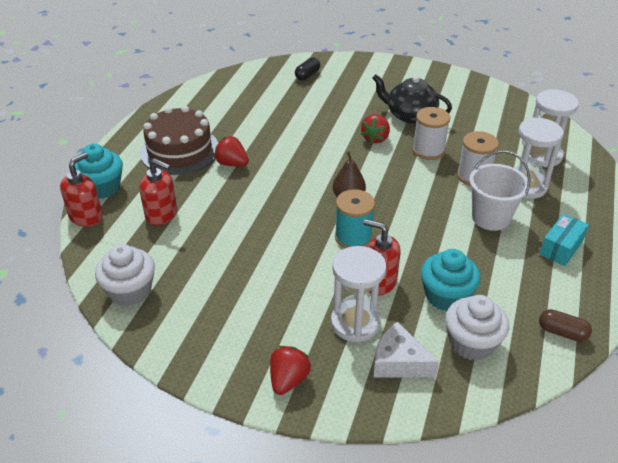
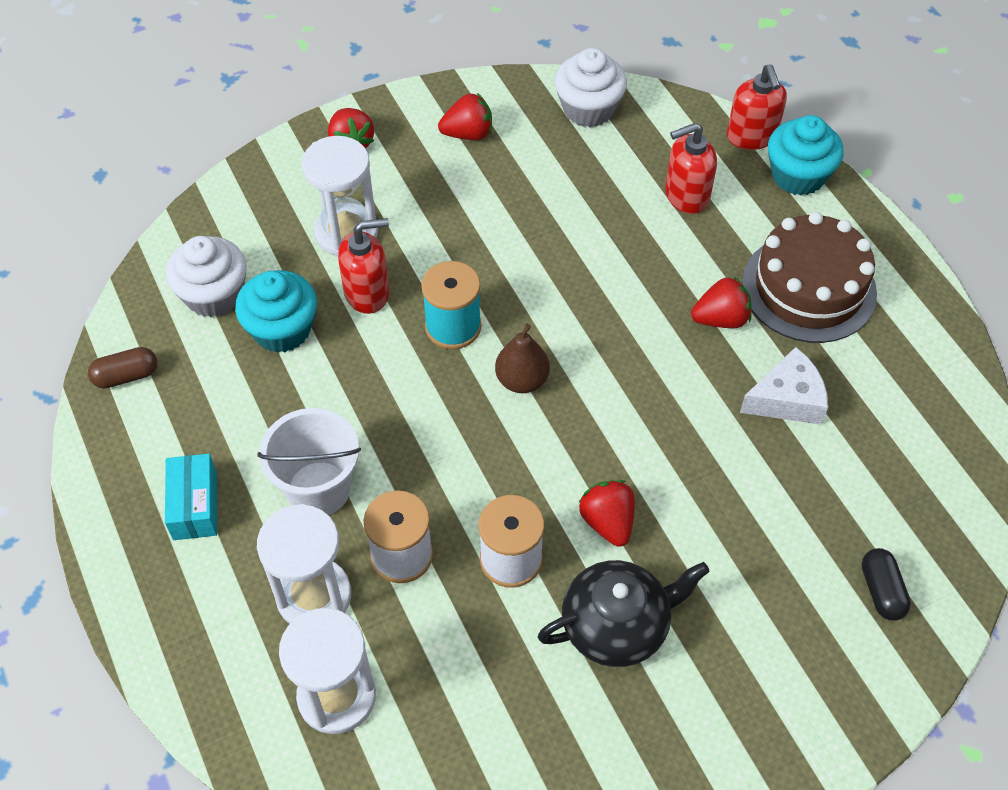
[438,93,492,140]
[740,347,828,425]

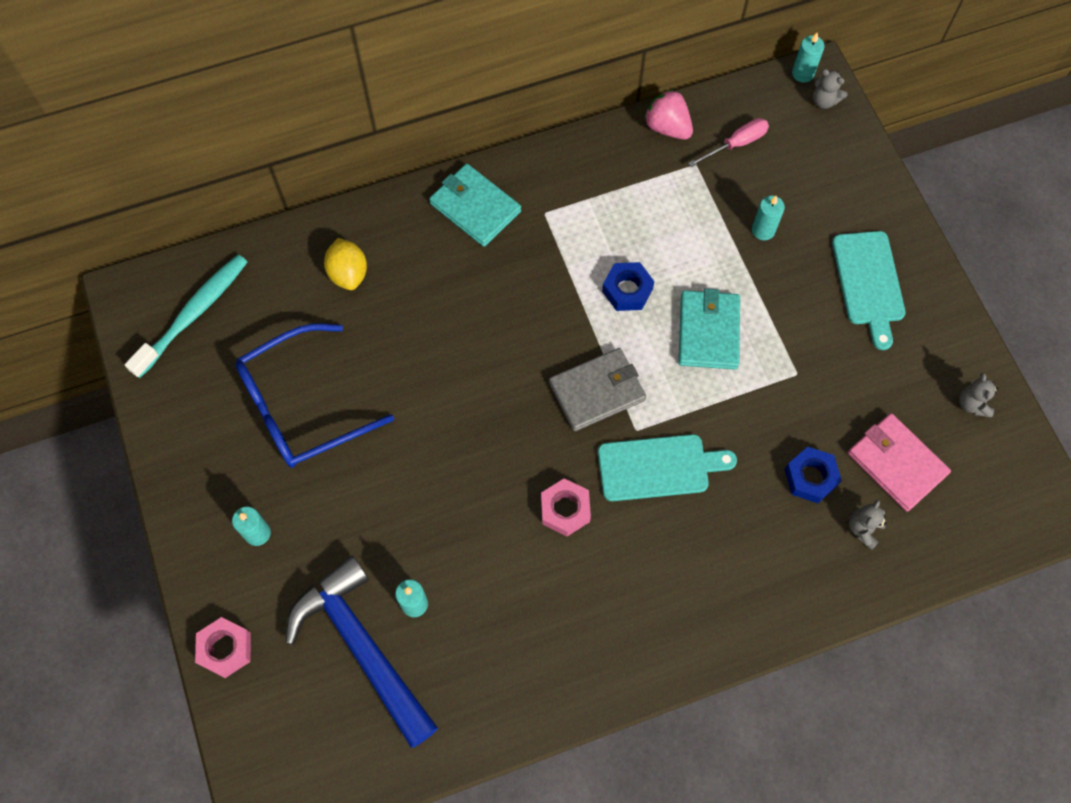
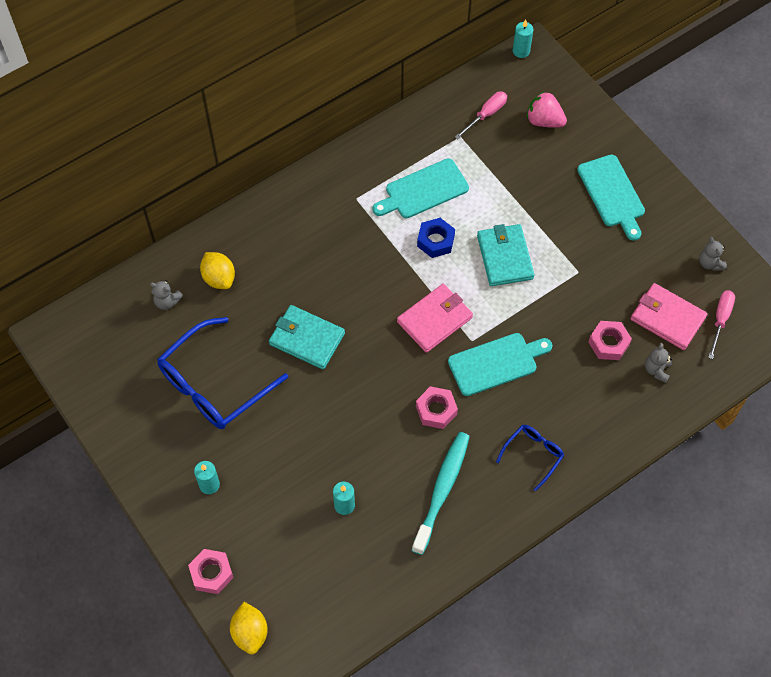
[285,555,438,748] (first image)
[752,196,785,240] (first image)
[230,602,268,654]
[372,158,469,218]
[496,425,564,491]
[708,290,735,359]
[412,432,470,555]
[269,305,345,370]
[527,92,567,128]
[150,280,183,310]
[397,284,473,353]
[588,321,632,360]

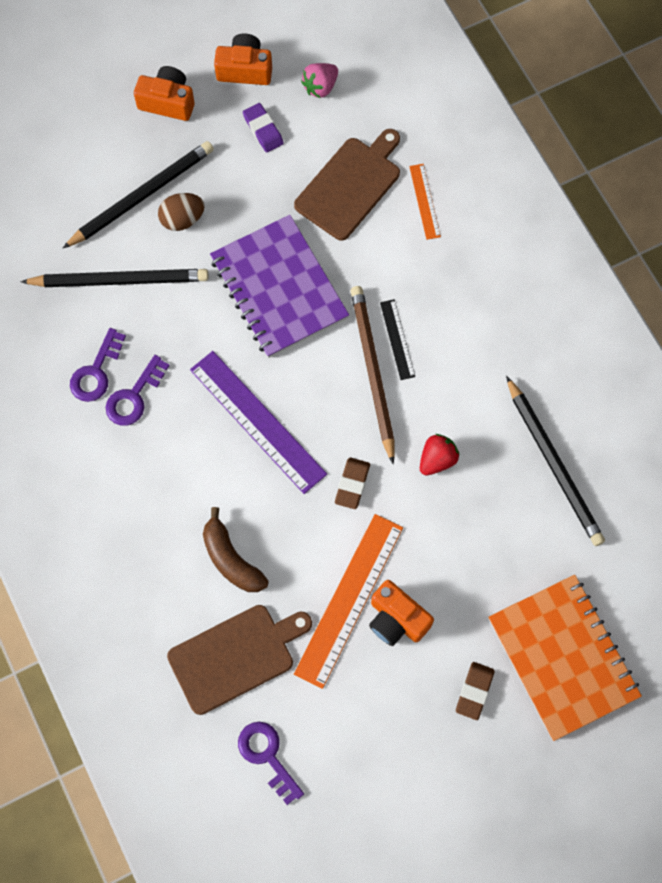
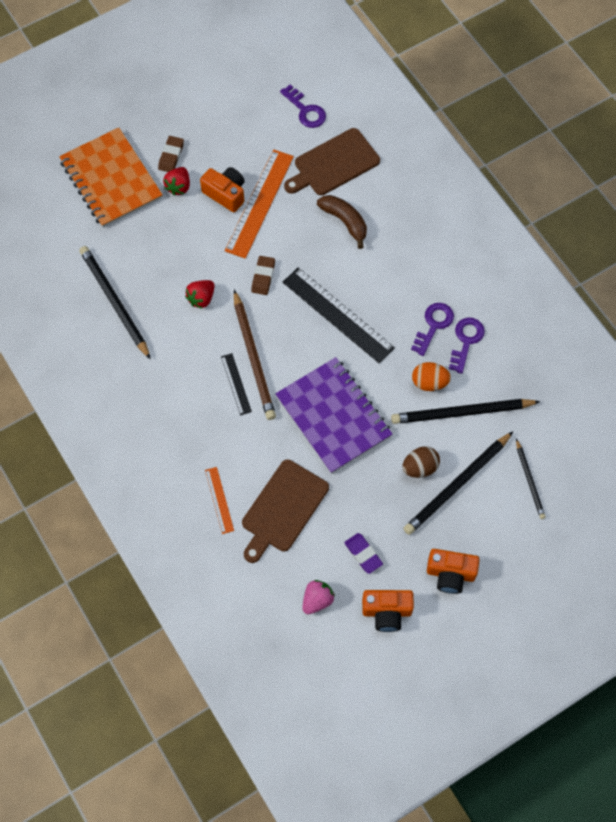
[163,167,190,196]
[412,362,451,391]
[516,439,546,519]
[282,267,395,364]

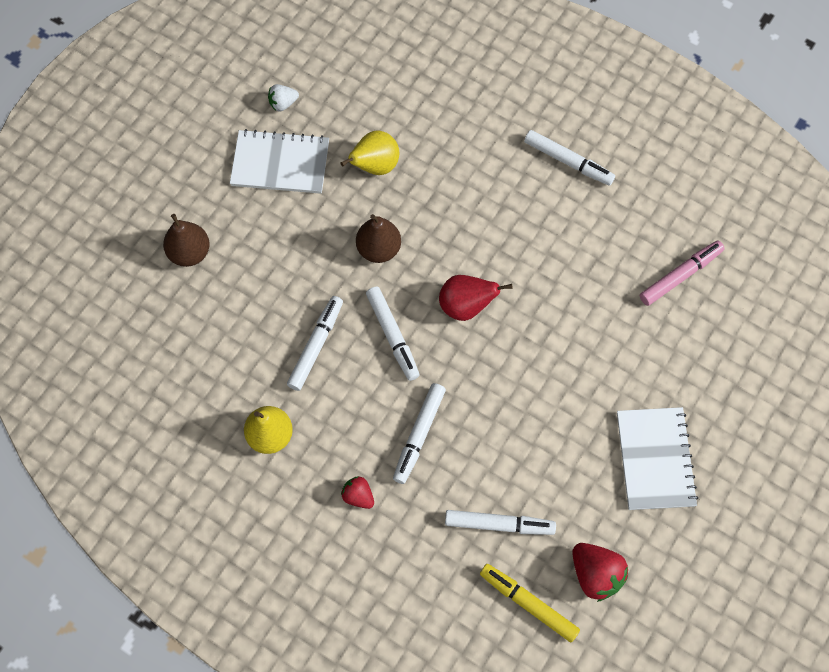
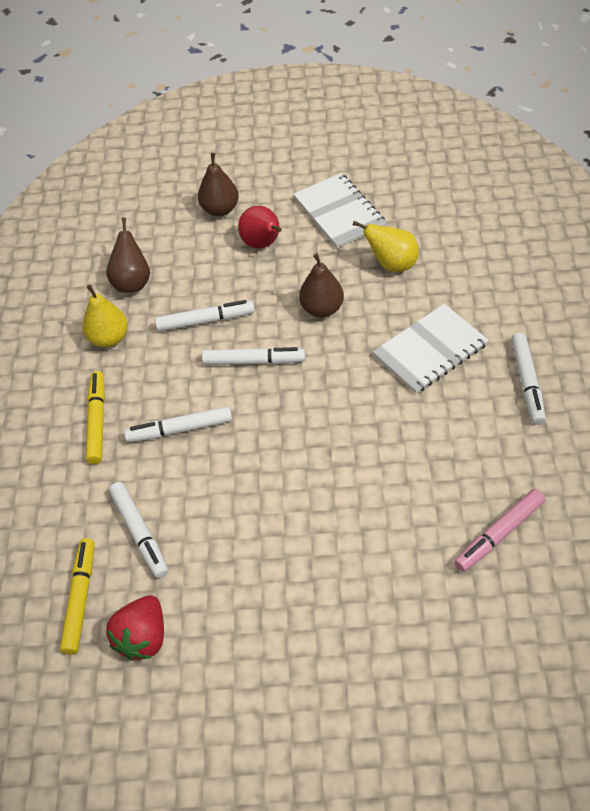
[268,84,299,112] (first image)
[106,217,150,293]
[238,206,282,248]
[373,304,489,394]
[86,371,105,464]
[202,347,305,365]
[454,489,545,572]

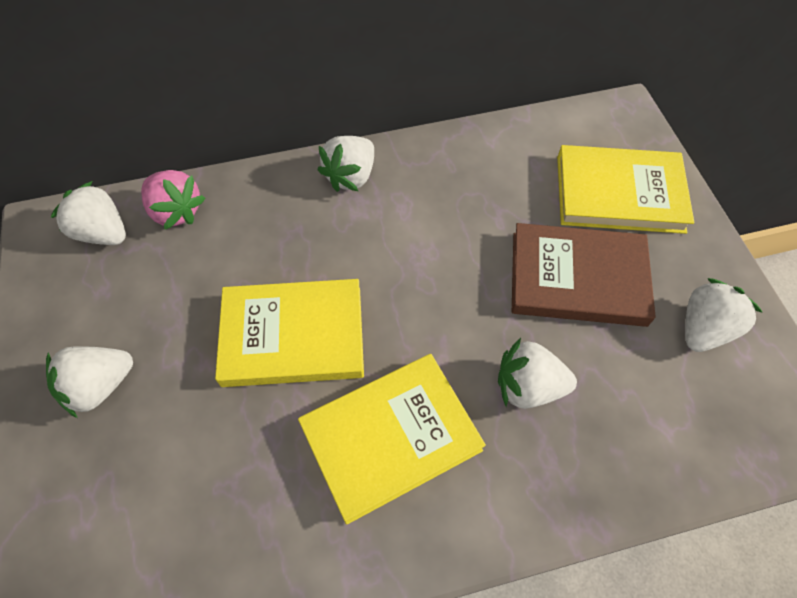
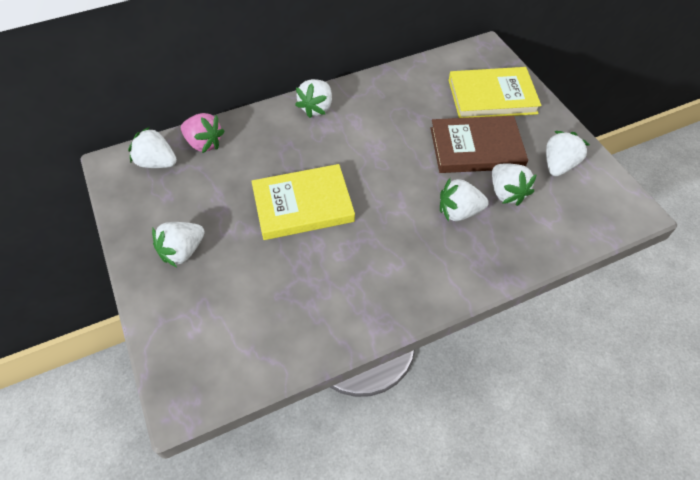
[298,354,486,525] (first image)
[492,163,537,206]

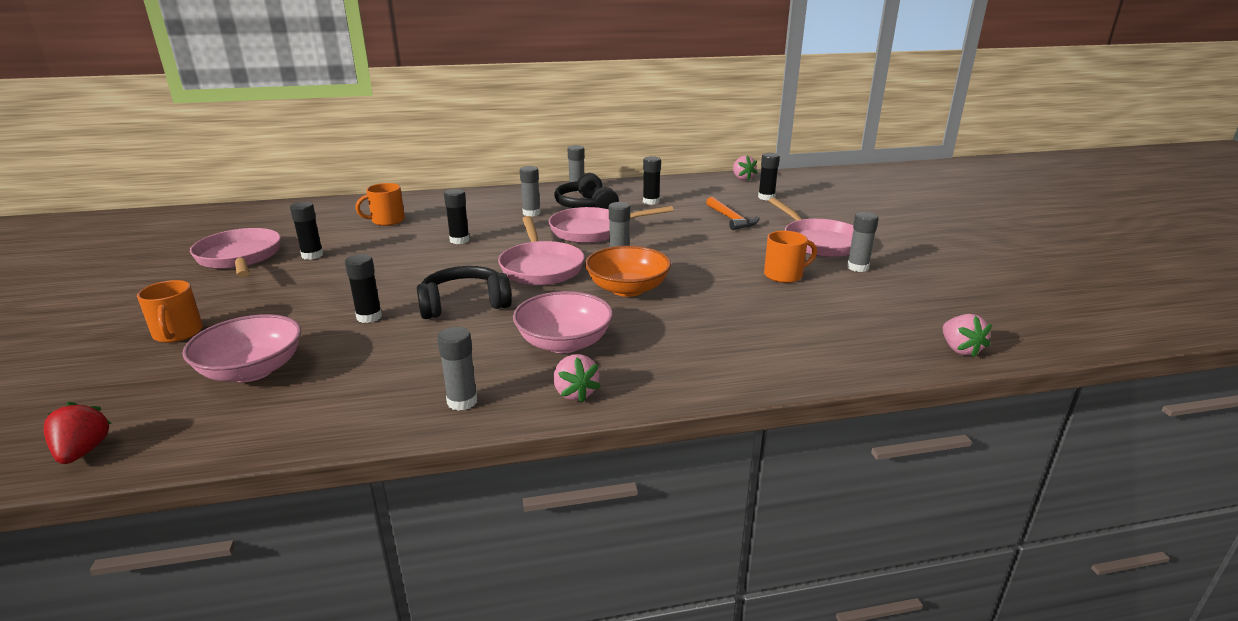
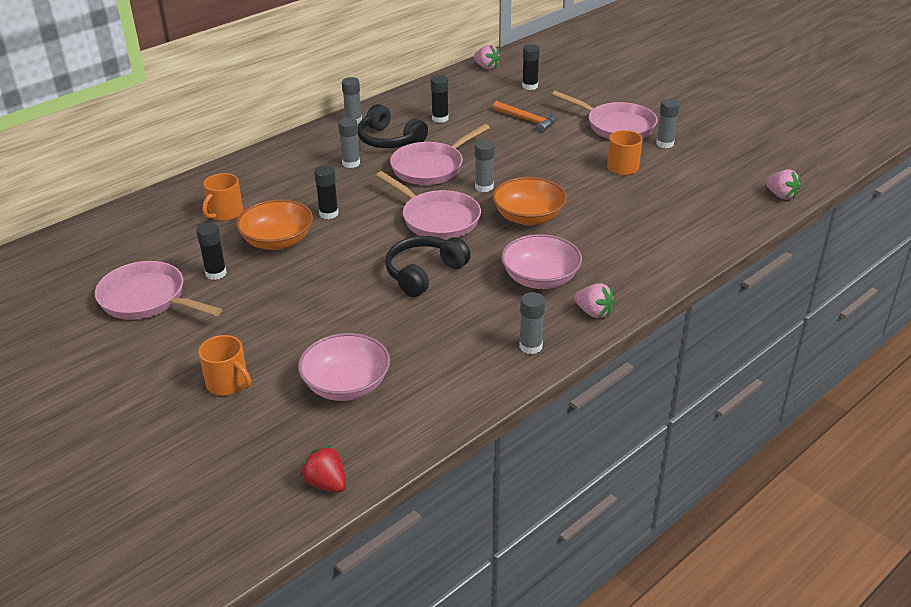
[345,254,382,323] (first image)
[236,199,313,250]

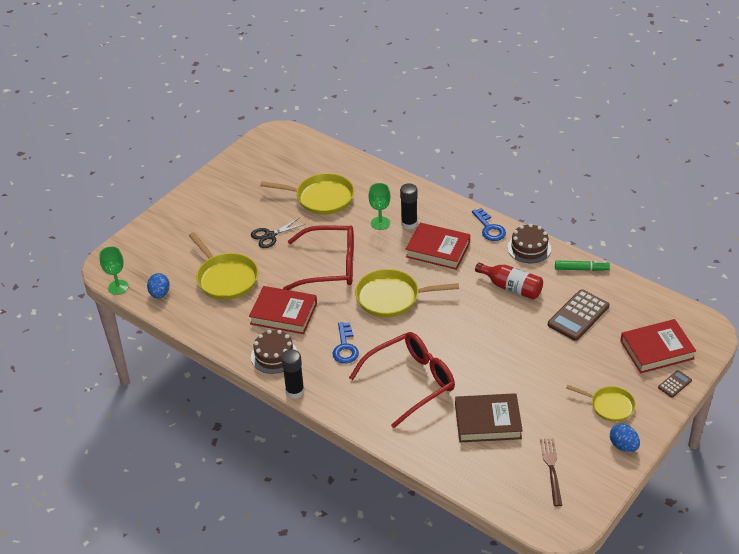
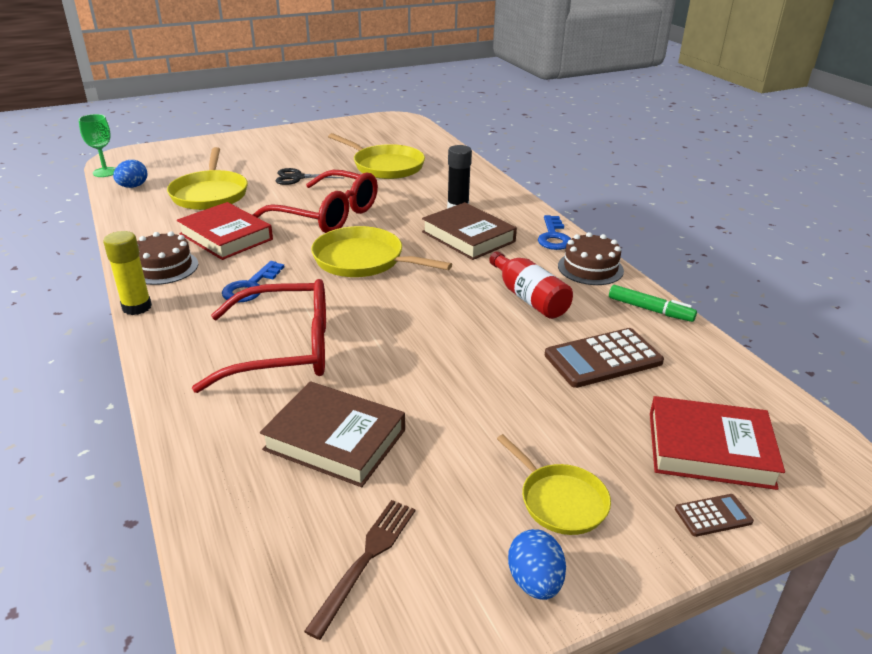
[369,183,391,230] (first image)
[103,231,152,315]
[422,202,517,260]

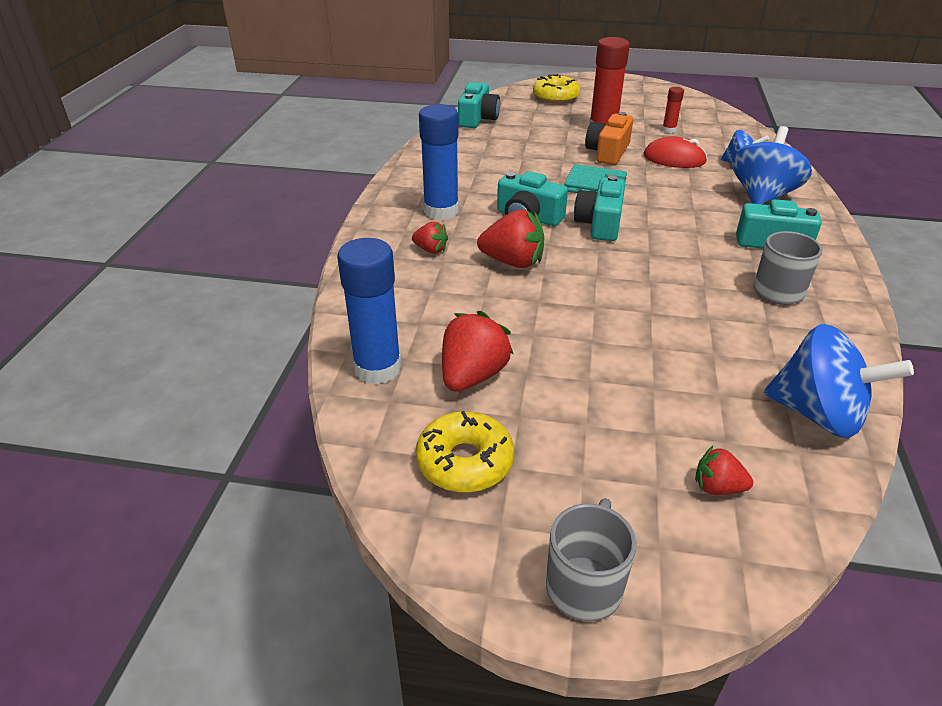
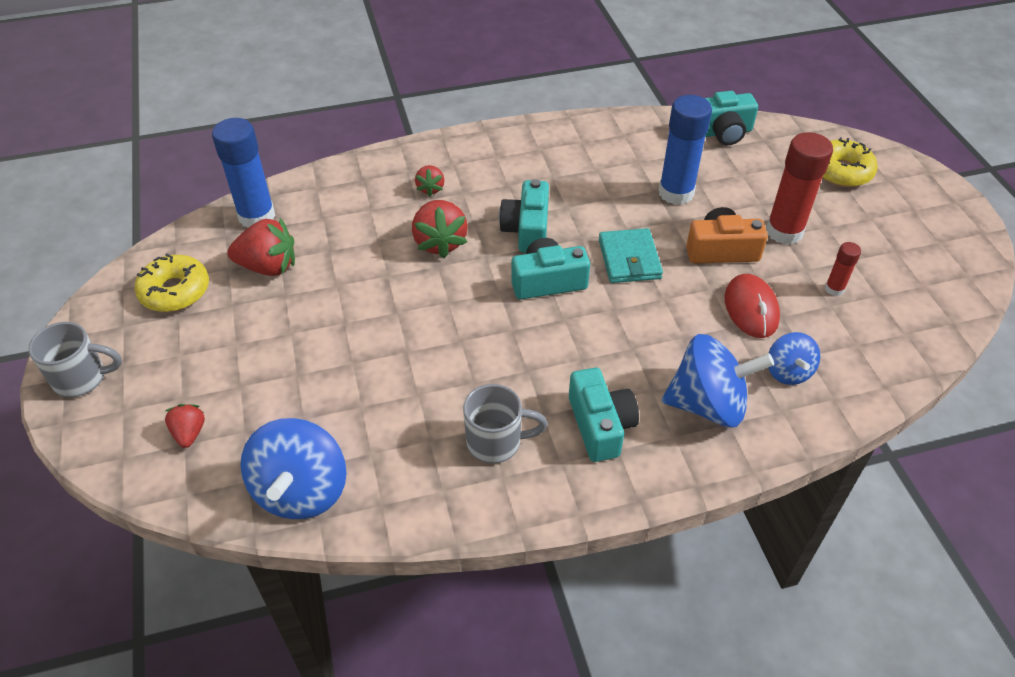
[658,95,712,205]

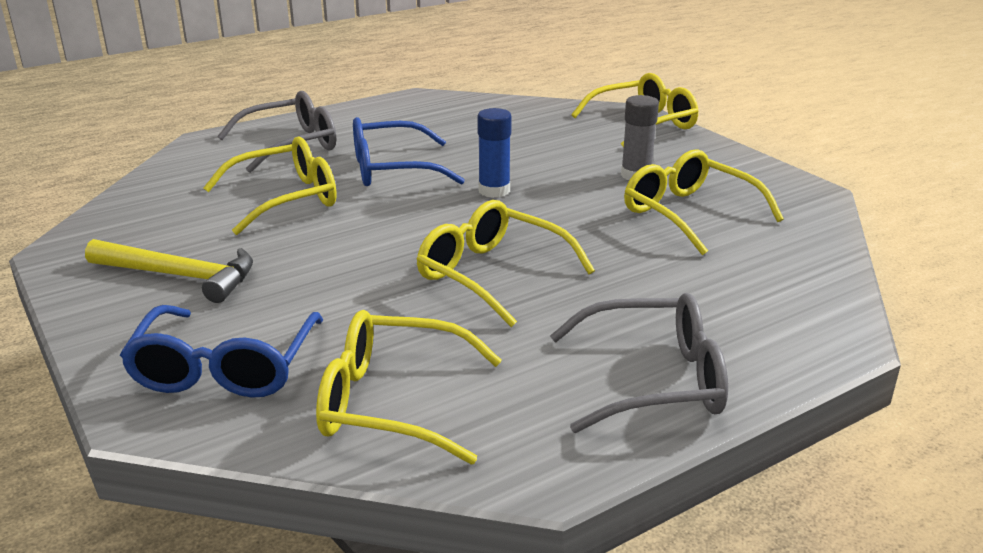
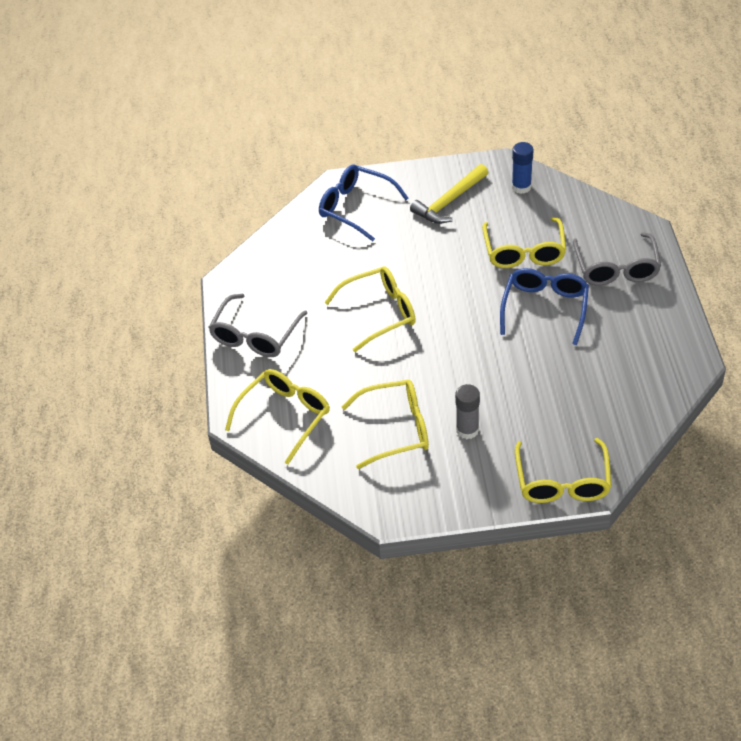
[225,369,330,464]
[512,142,533,194]

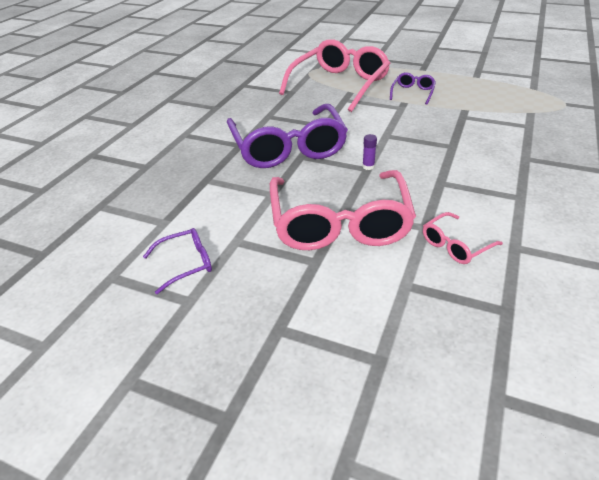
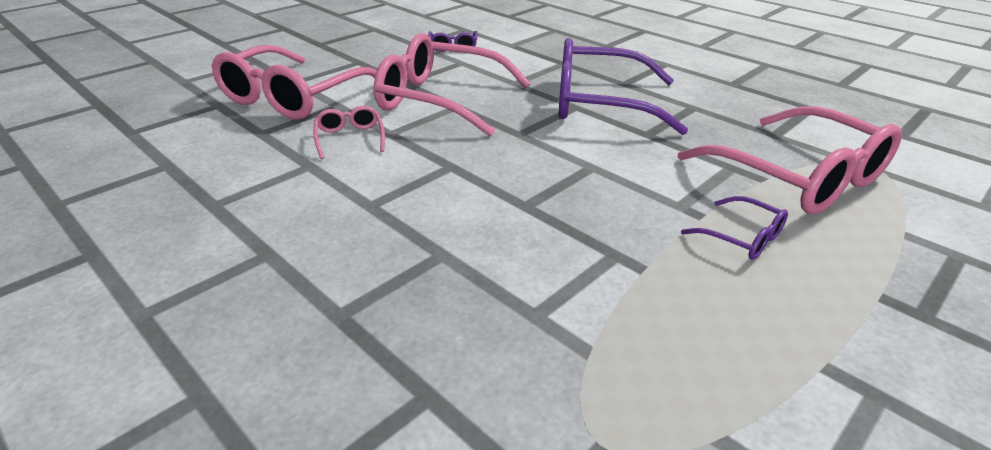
[362,134,377,170] (first image)
[211,45,377,120]

